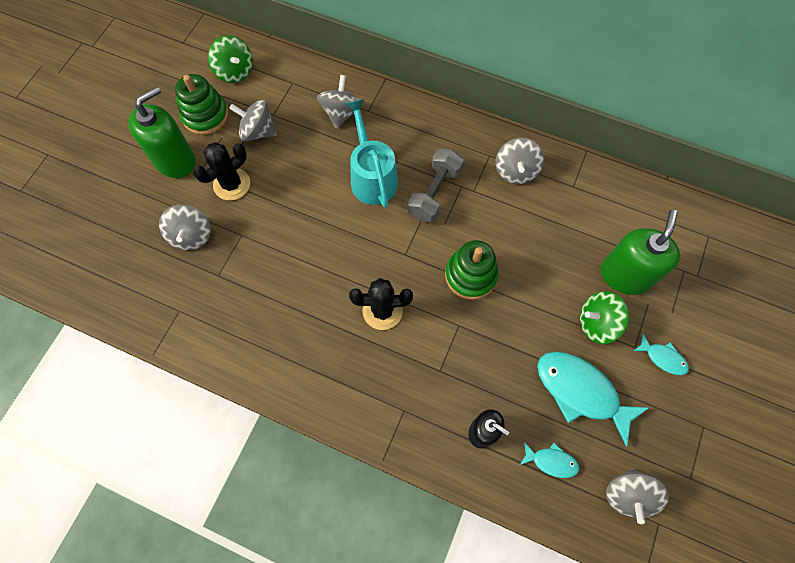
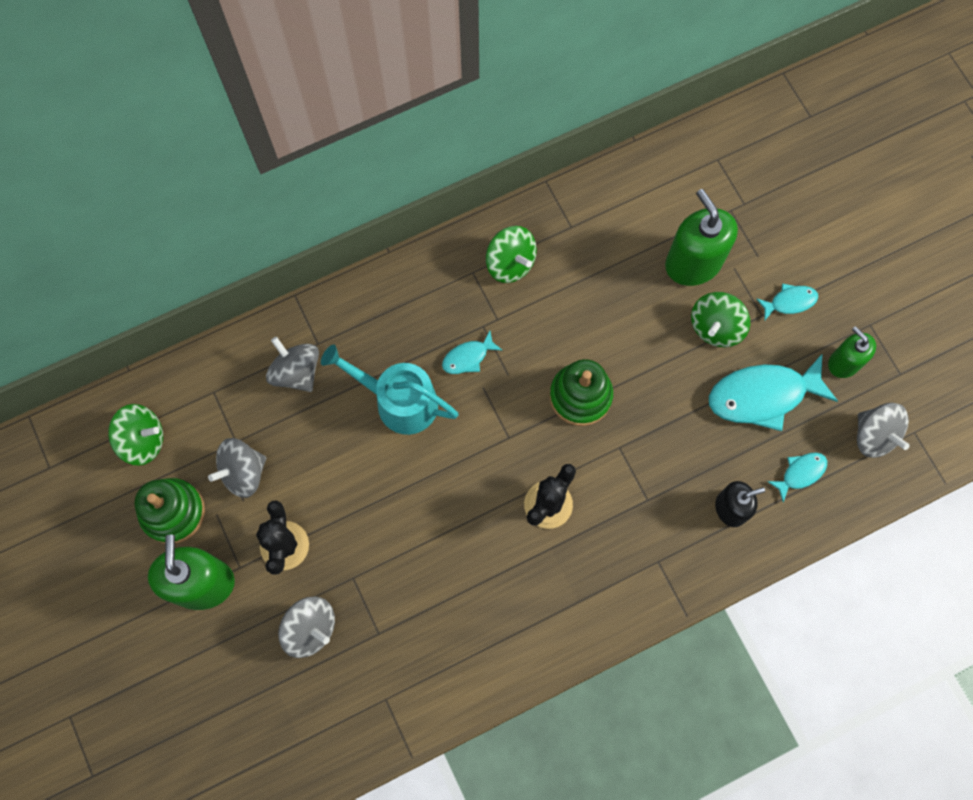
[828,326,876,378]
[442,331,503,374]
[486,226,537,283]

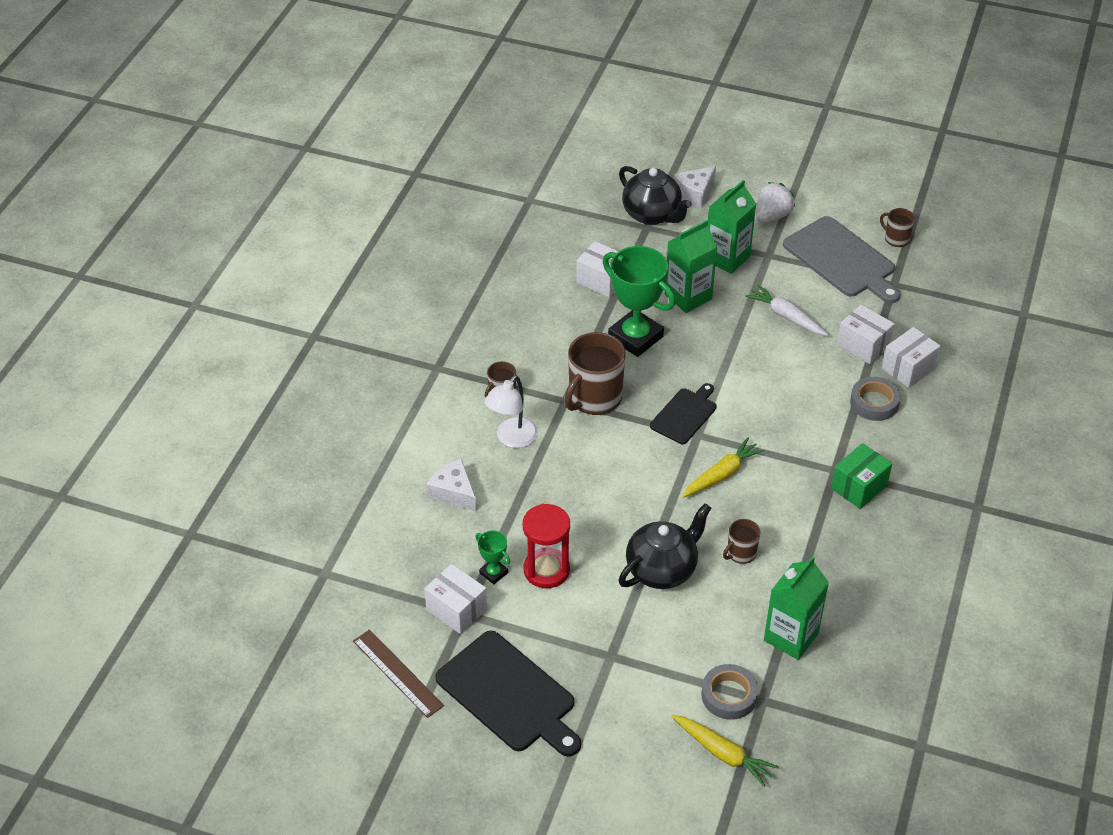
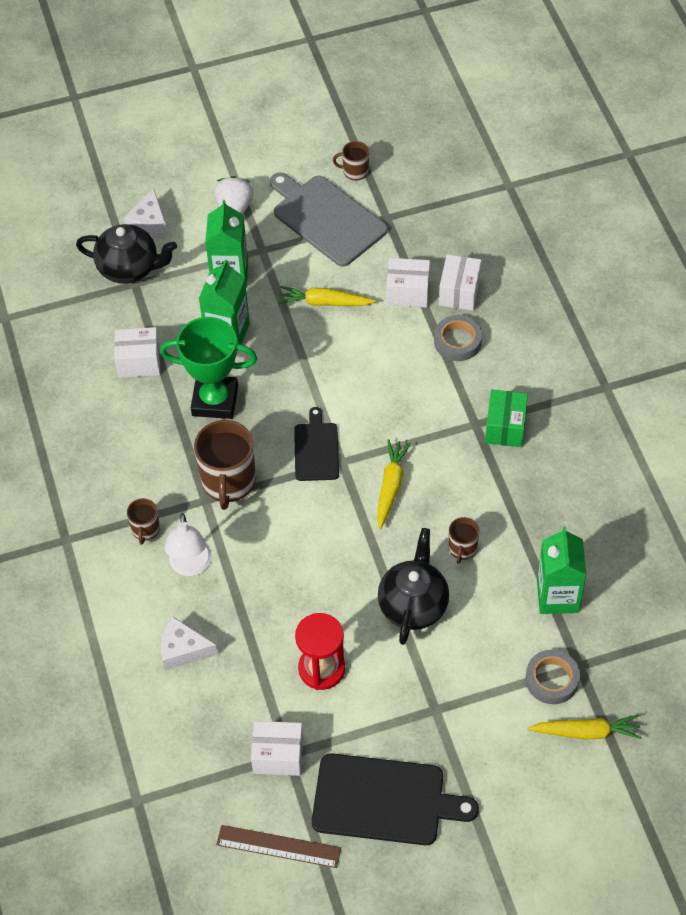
[476,530,510,584] (first image)
[278,286,376,306]
[270,173,388,267]

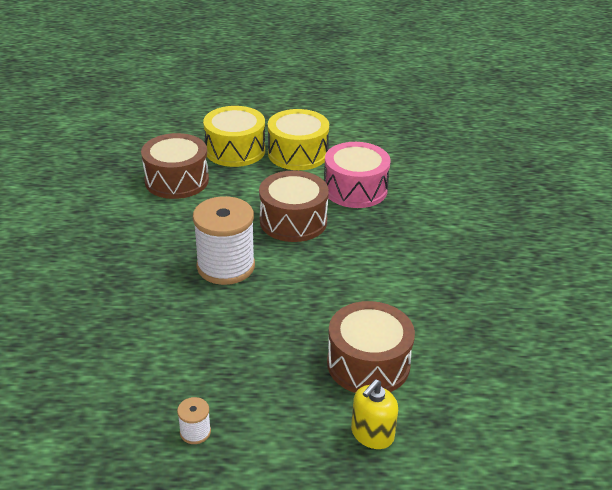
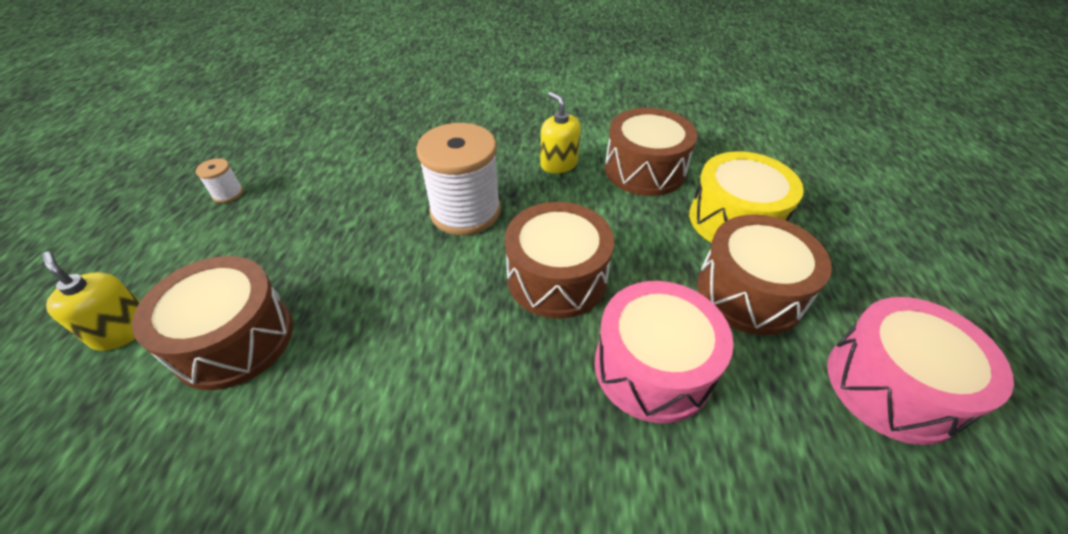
[540,92,581,174]
[827,297,1014,445]
[697,214,832,335]

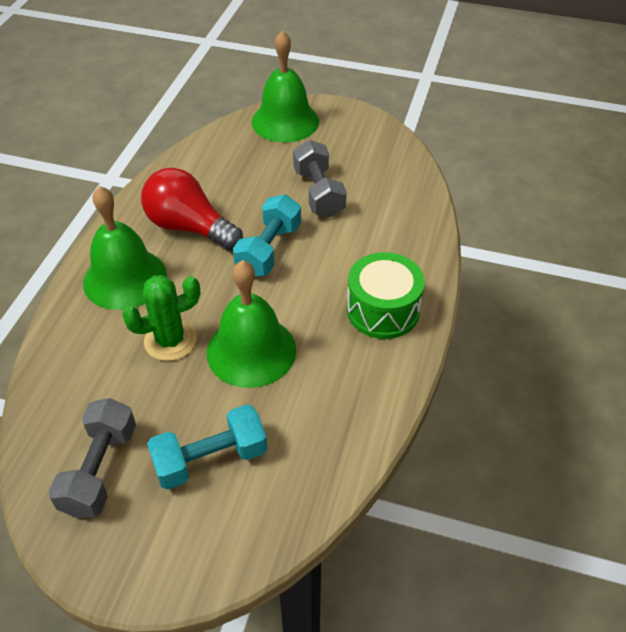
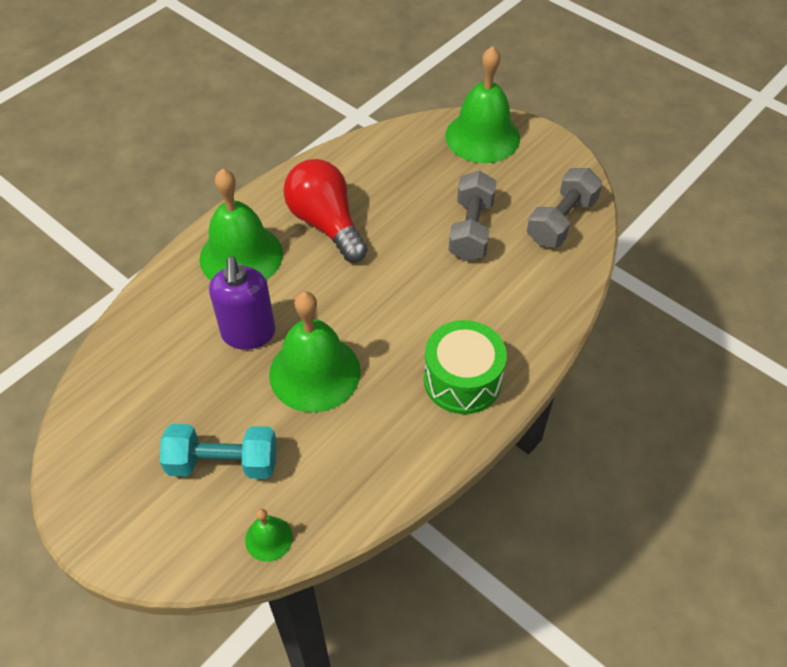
[233,194,301,277] (first image)
[245,509,293,562]
[527,168,602,247]
[209,256,275,350]

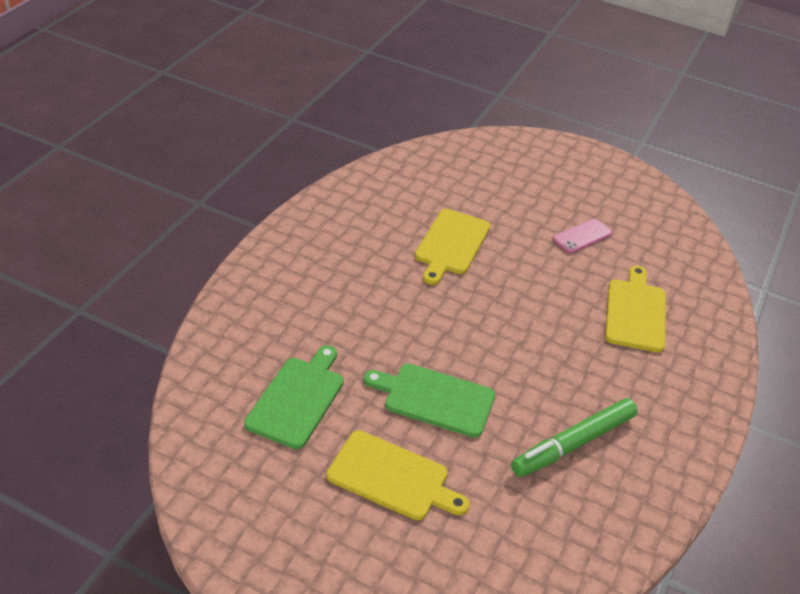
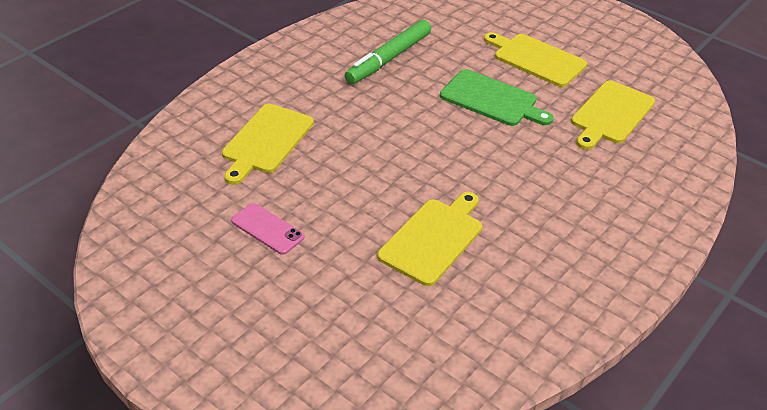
[571,80,655,150]
[345,20,431,84]
[231,203,304,255]

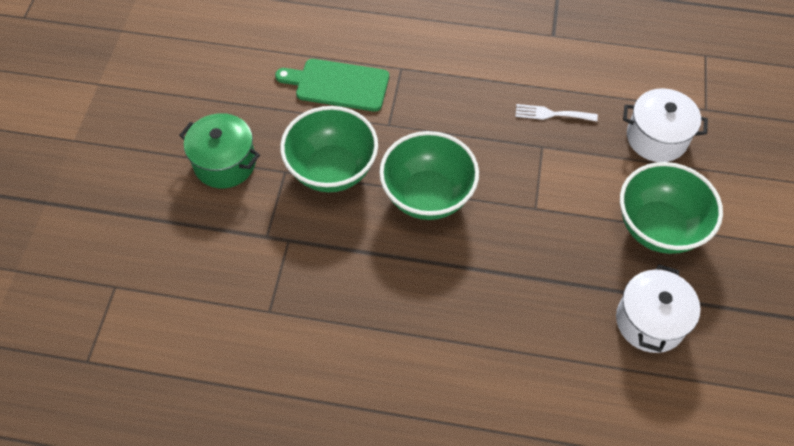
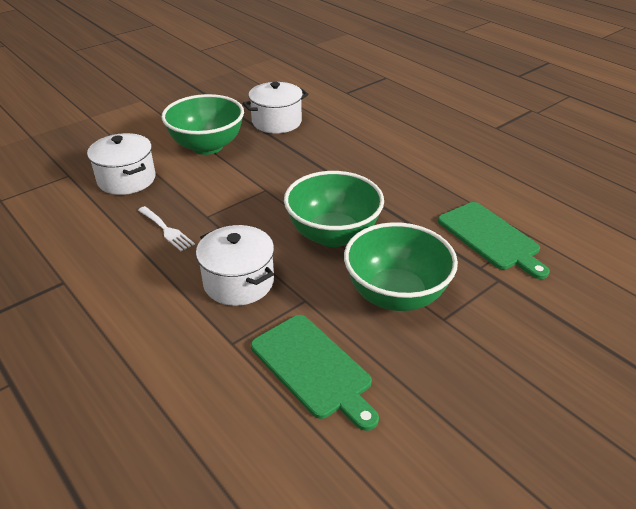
[179,113,260,188] (first image)
[196,225,274,306]
[438,202,550,279]

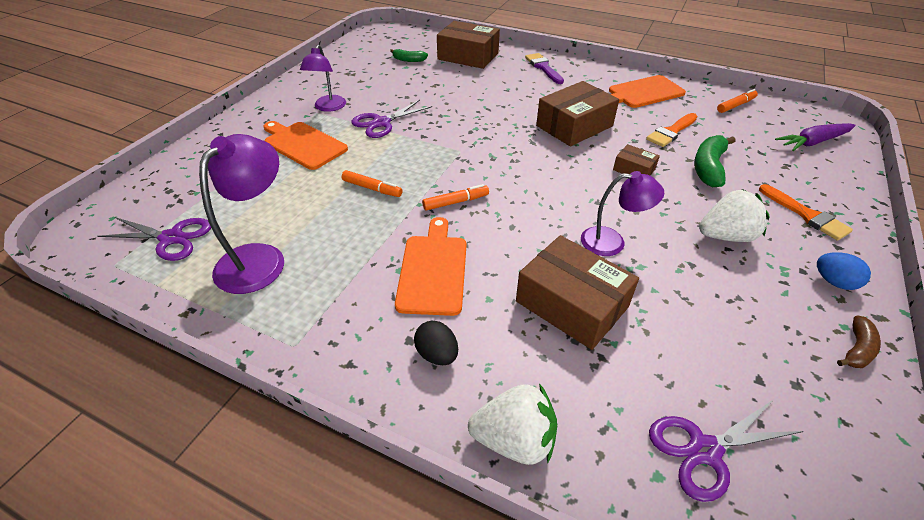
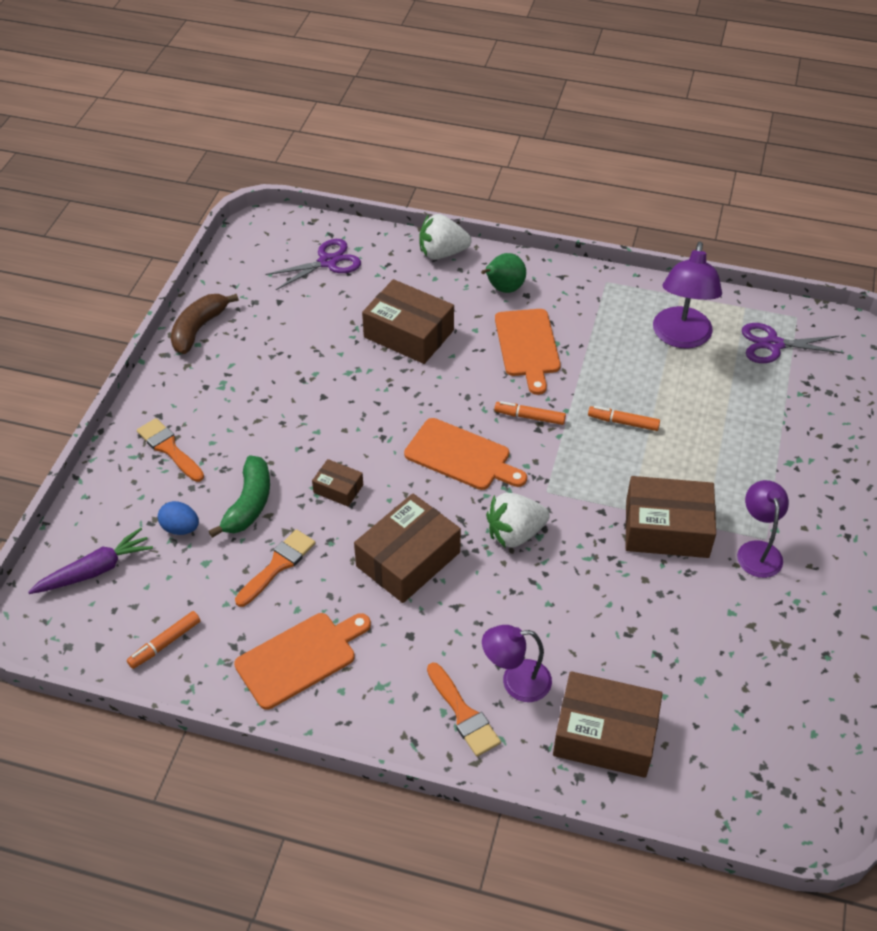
[390,49,428,62] (first image)
[404,418,527,490]
[482,625,552,702]
[486,493,550,548]
[158,501,199,535]
[625,476,716,558]
[481,253,526,293]
[427,662,501,757]
[494,401,566,425]
[171,294,239,354]

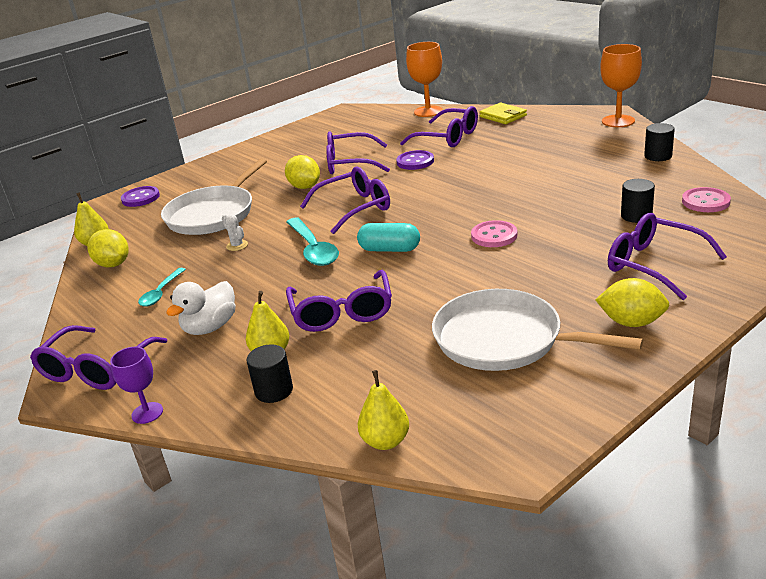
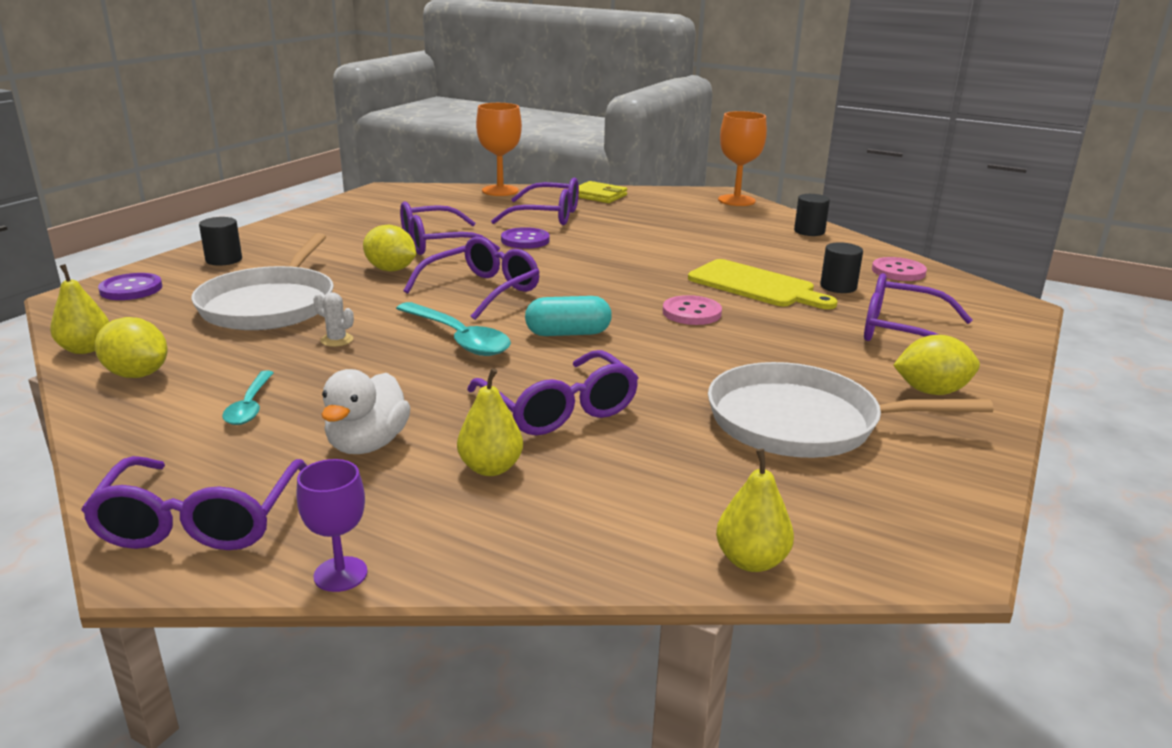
[688,259,838,309]
[199,217,242,266]

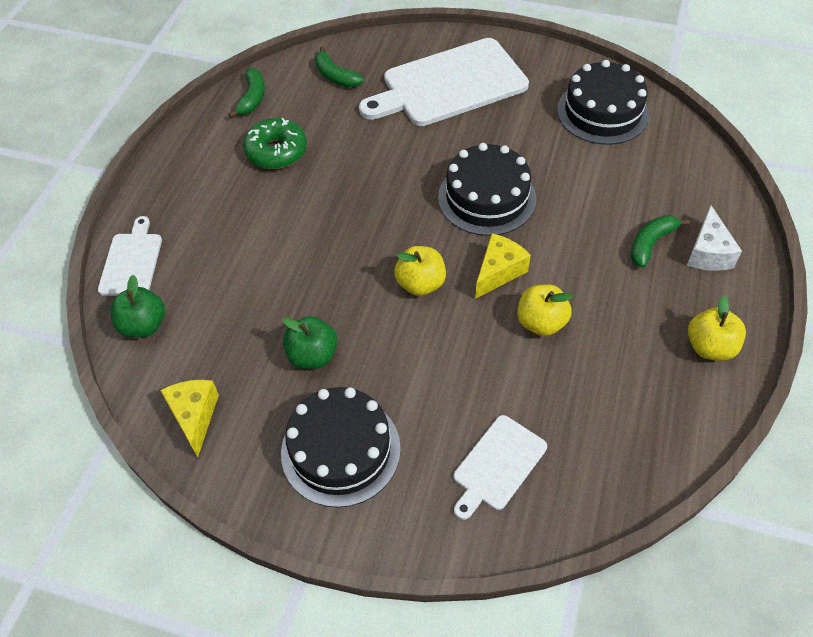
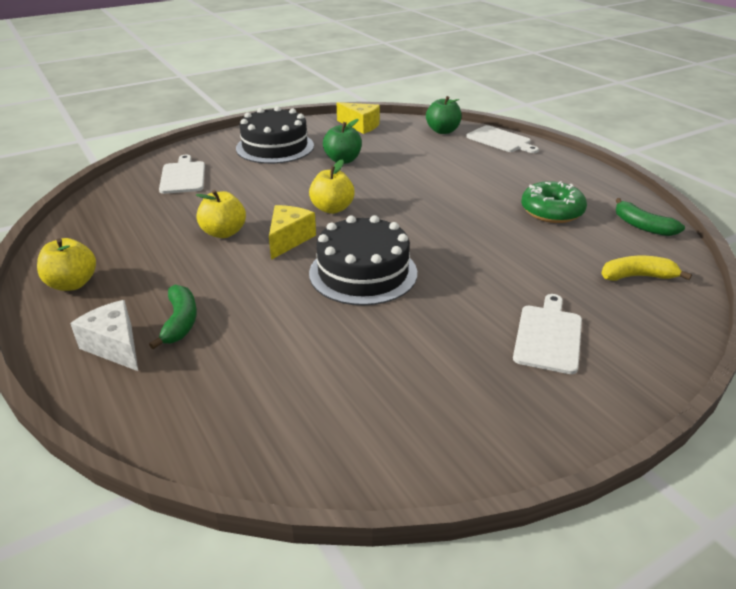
[557,60,649,145] (first image)
[601,256,692,281]
[269,205,316,260]
[513,294,582,374]

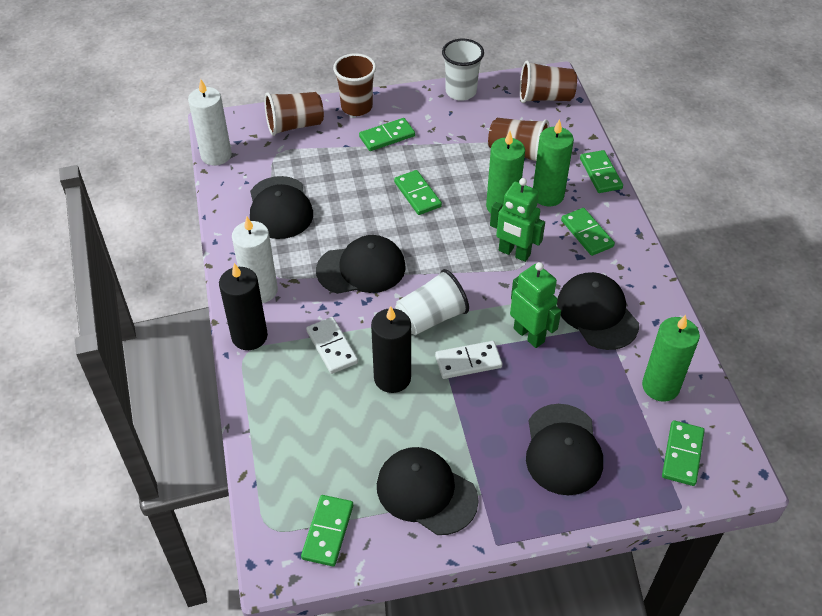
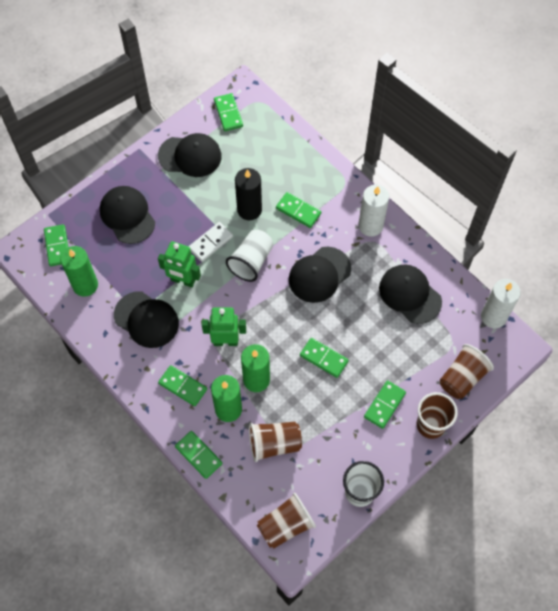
[219,263,268,350] (first image)
[276,192,321,228]

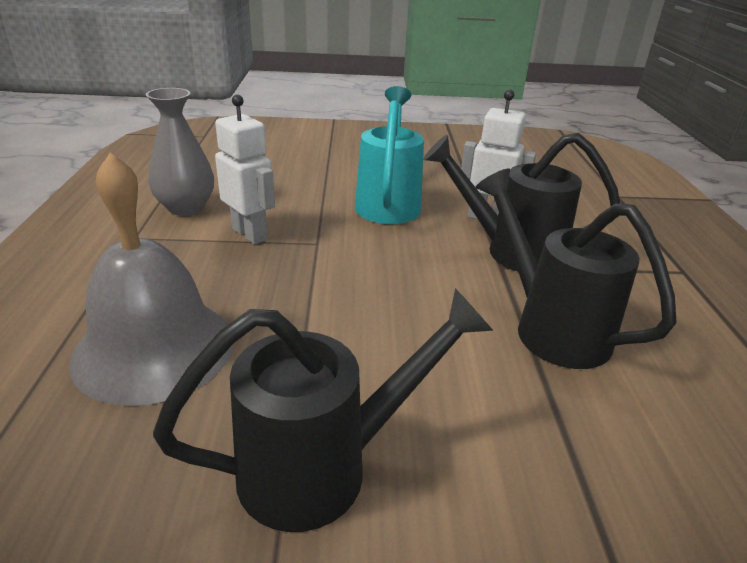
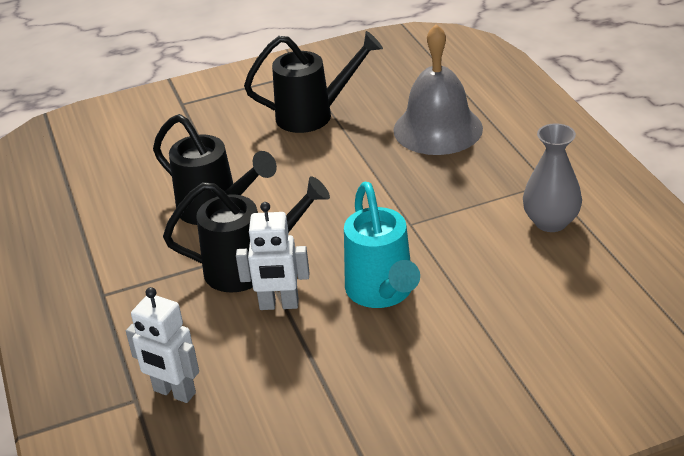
[126,287,199,403]
[244,31,383,133]

